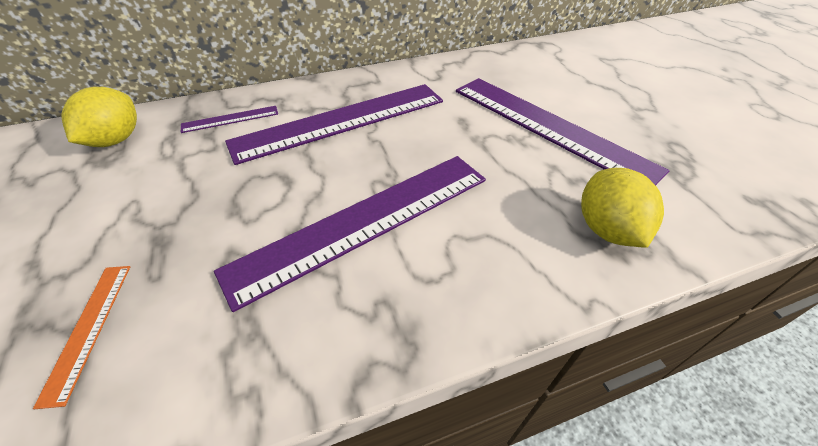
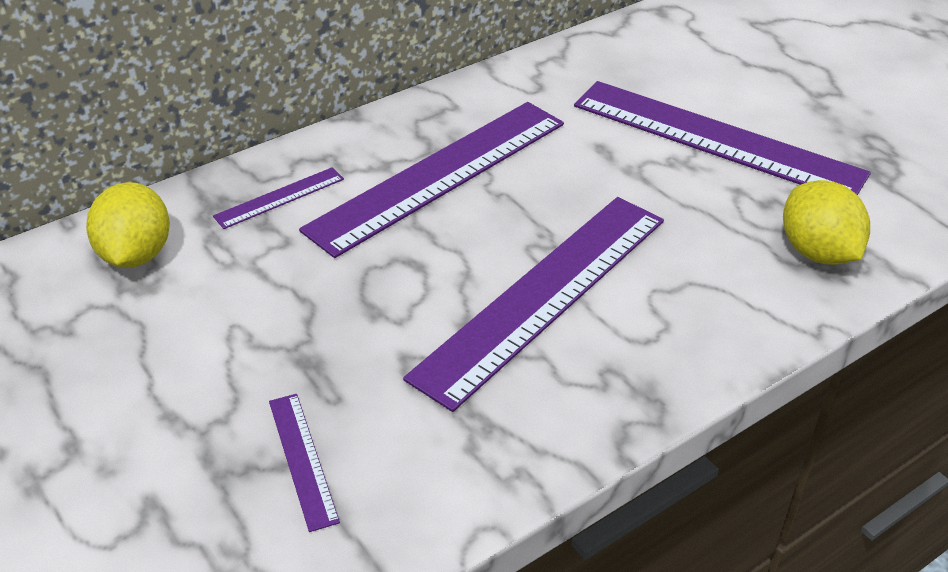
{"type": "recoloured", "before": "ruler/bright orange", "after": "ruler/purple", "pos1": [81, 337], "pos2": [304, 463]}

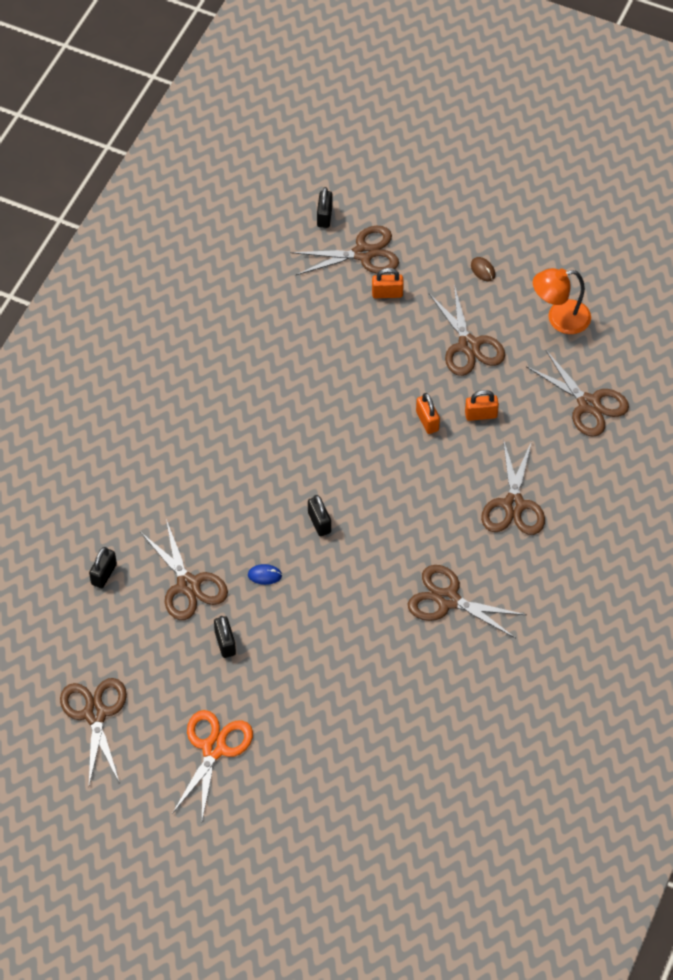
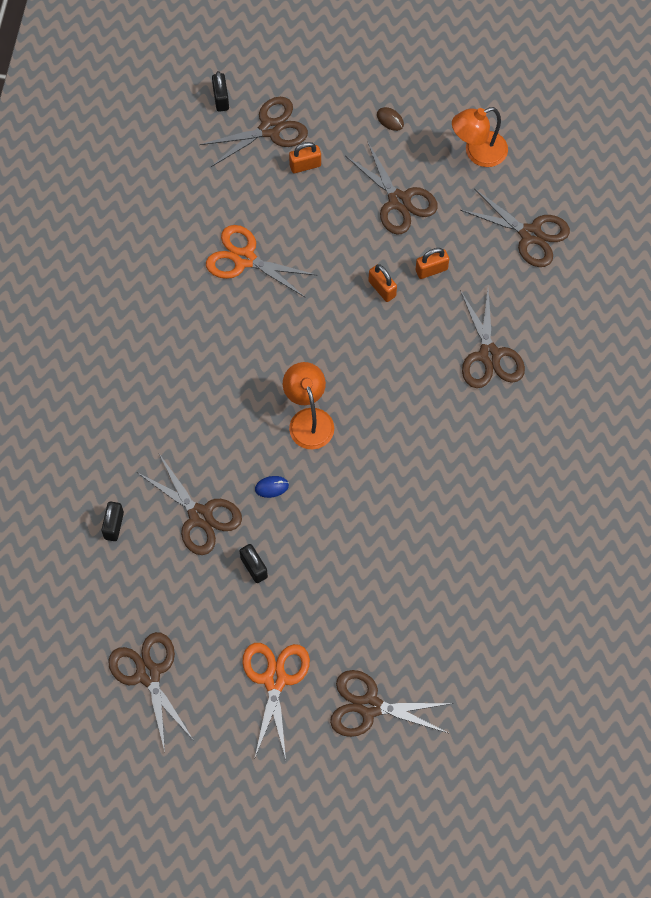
{"type": "added", "after": "pair of scissors/bright orange", "pos2": [262, 261]}
{"type": "replaced", "before": "small lock/black", "after": "reading lamp/bright orange", "pos1": [319, 515], "pos2": [308, 406]}
{"type": "moved", "before": "pair of scissors/russet", "pos1": [467, 602], "pos2": [391, 703]}

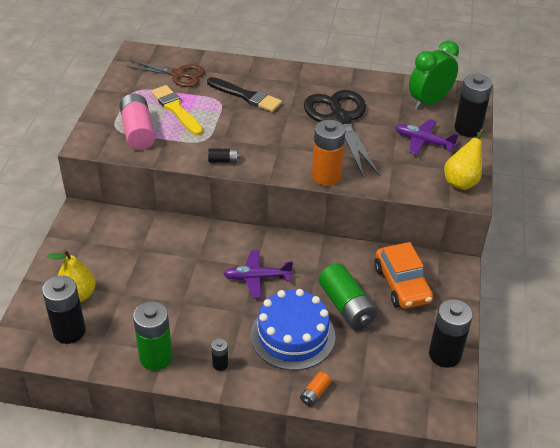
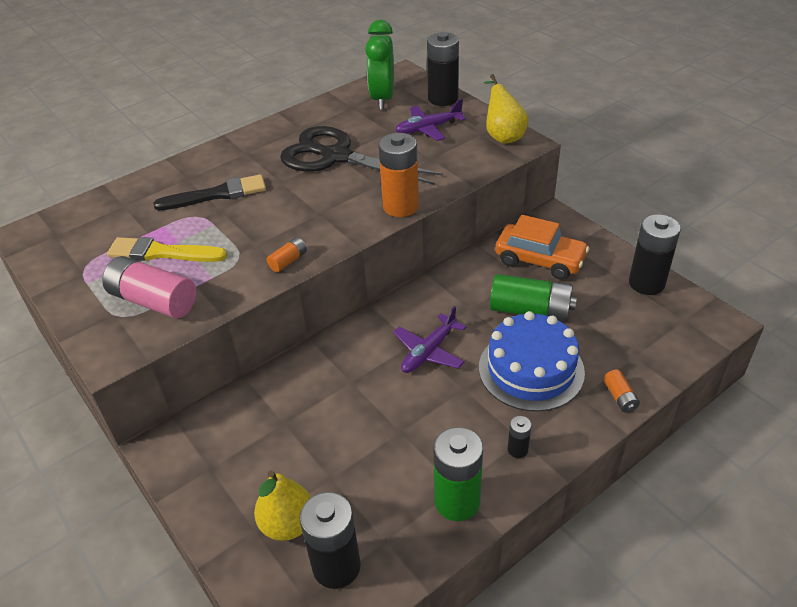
{"type": "recoloured", "before": "power cell/black", "after": "power cell/bright orange", "pos1": [223, 156], "pos2": [287, 254]}
{"type": "removed", "before": "pair of scissors/russet", "pos1": [166, 73]}

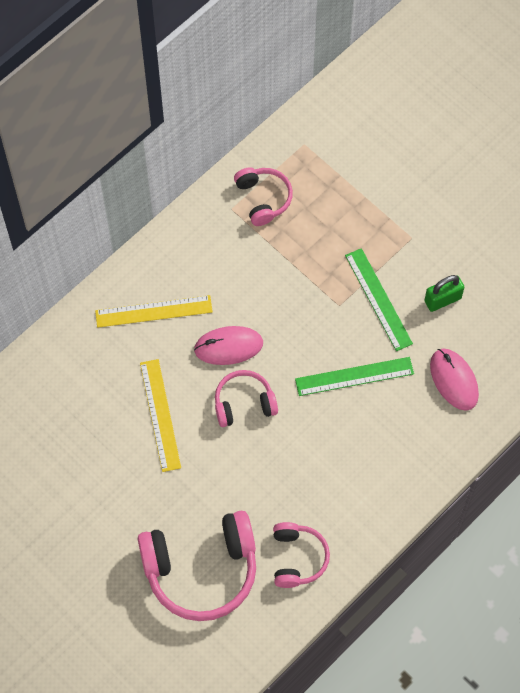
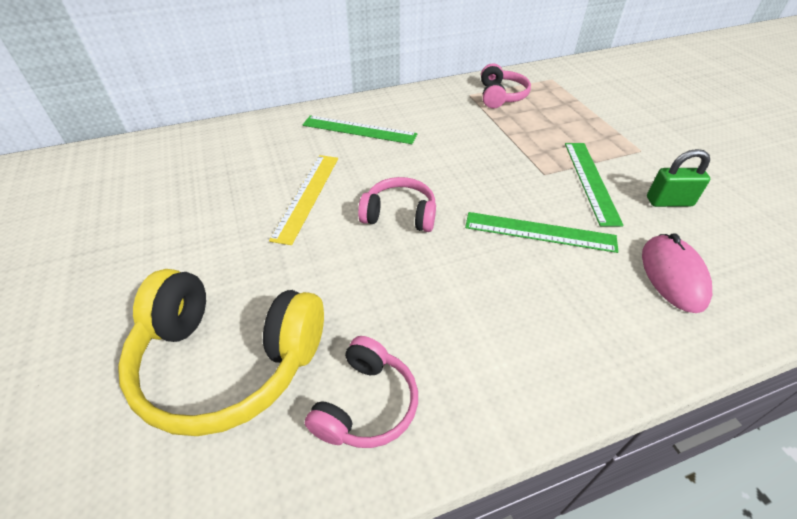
{"type": "recoloured", "before": "headphones/pink", "after": "headphones/golden", "pos1": [197, 566], "pos2": [221, 352]}
{"type": "recoloured", "before": "ruler/golden", "after": "ruler/emerald", "pos1": [154, 311], "pos2": [359, 129]}
{"type": "removed", "before": "computer mouse/pink", "pos1": [228, 345]}

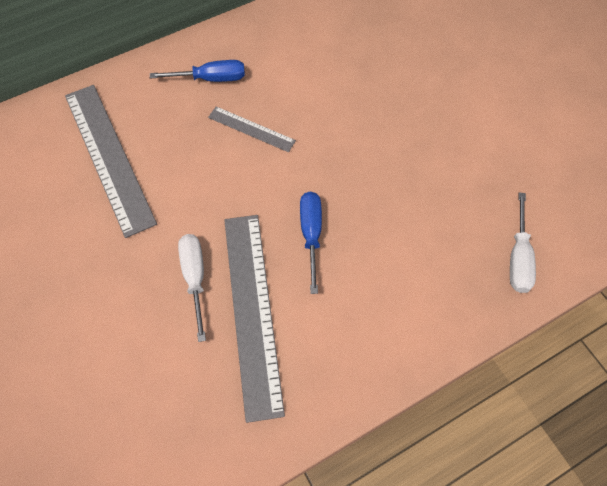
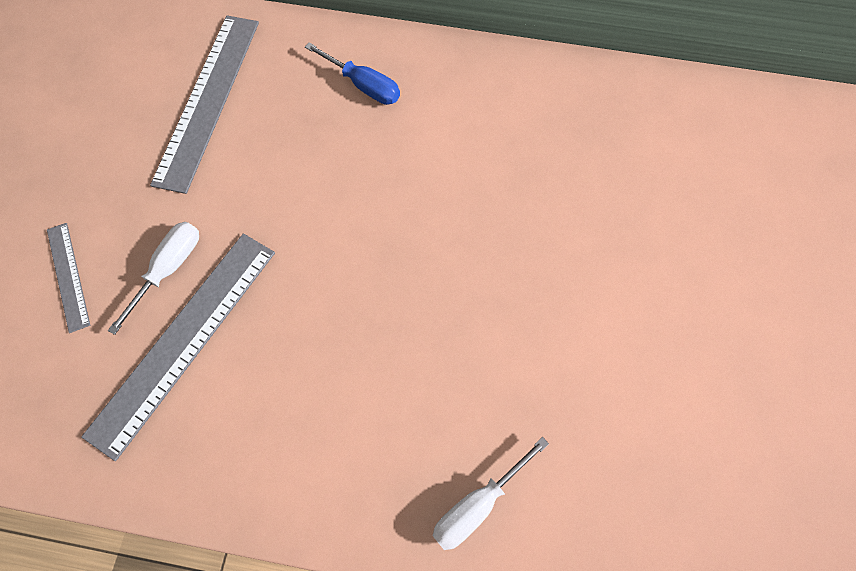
{"type": "moved", "before": "ruler/grey", "pos1": [252, 129], "pos2": [68, 278]}
{"type": "removed", "before": "screwdriver/royal blue", "pos1": [311, 243]}

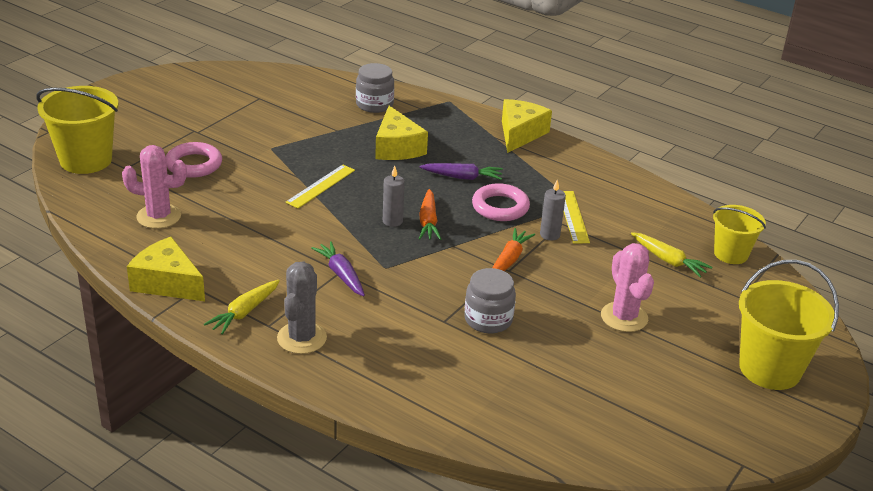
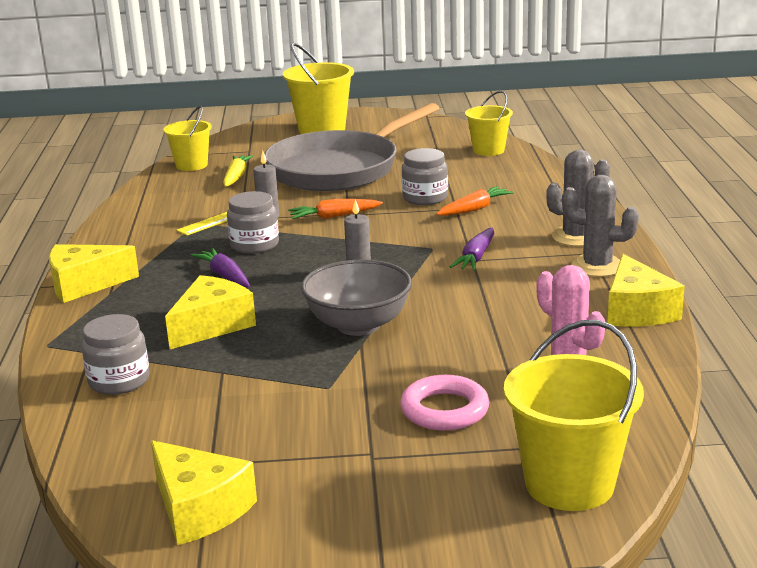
{"type": "added", "after": "cheese/golden", "pos2": [204, 492]}
{"type": "replaced", "before": "hoop/pink", "after": "jar/grey", "pos1": [501, 202], "pos2": [253, 222]}
{"type": "replaced", "before": "prickly plant/pink", "after": "skillet/grey", "pos1": [627, 287], "pos2": [352, 147]}
{"type": "replaced", "before": "ruler/golden", "after": "bowl/grey", "pos1": [320, 186], "pos2": [356, 297]}
{"type": "moved", "before": "toy carrot/bright orange", "pos1": [430, 214], "pos2": [475, 201]}
{"type": "added", "after": "bucket/golden", "pos2": [489, 123]}
{"type": "replaced", "before": "toy carrot/golden", "after": "prickly plant/grey", "pos1": [242, 307], "pos2": [600, 226]}

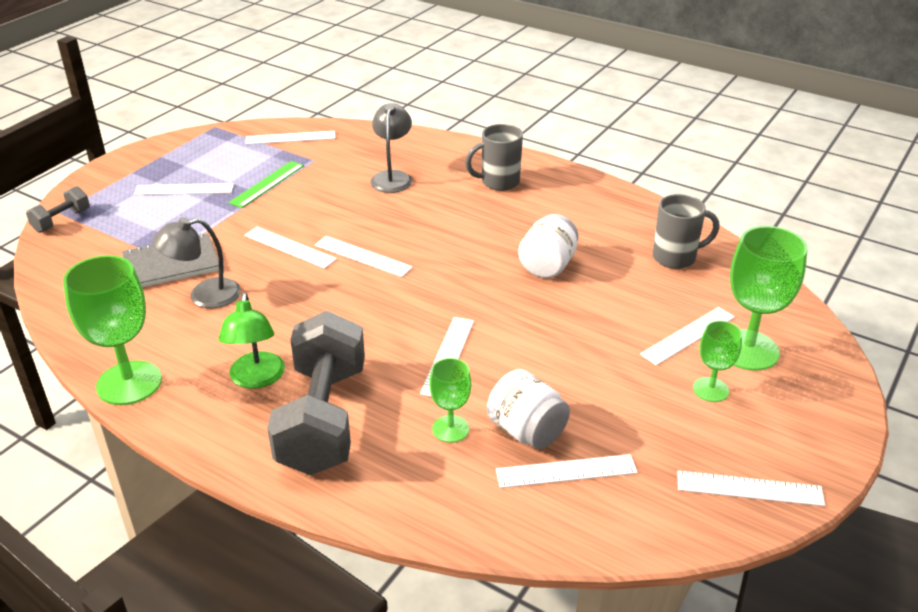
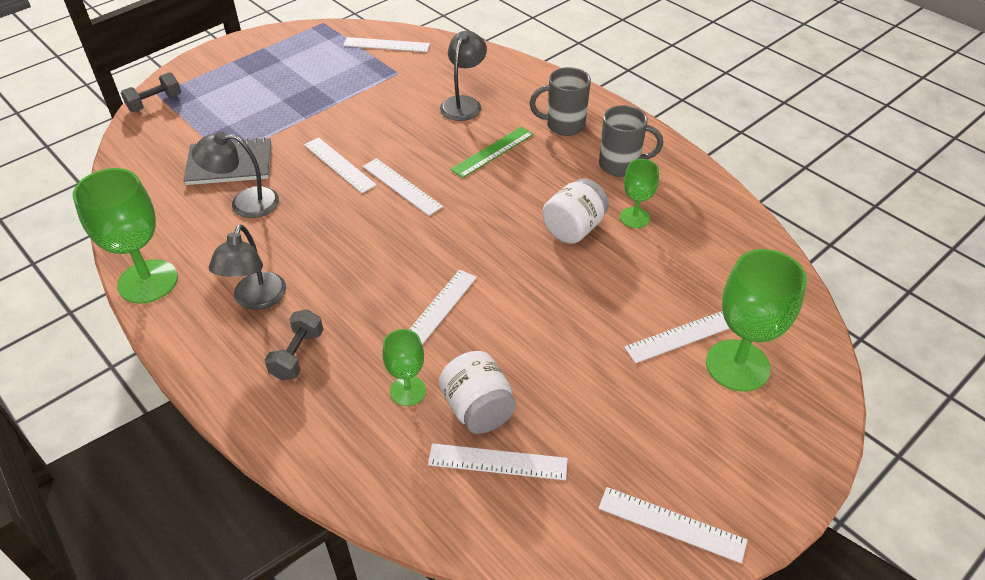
{"type": "recoloured", "before": "reading lamp/emerald", "after": "reading lamp/grey", "pos1": [252, 340], "pos2": [247, 267]}
{"type": "resized", "before": "free weight/grey", "pos1": [316, 393], "pos2": [294, 344], "scale": 0.45}
{"type": "moved", "before": "ruler/emerald", "pos1": [266, 184], "pos2": [492, 152]}
{"type": "moved", "before": "tea mug/grey", "pos1": [686, 231], "pos2": [631, 141]}
{"type": "moved", "before": "chalice/emerald", "pos1": [717, 361], "pos2": [639, 193]}
{"type": "removed", "before": "ruler/snow-white", "pos1": [184, 189]}

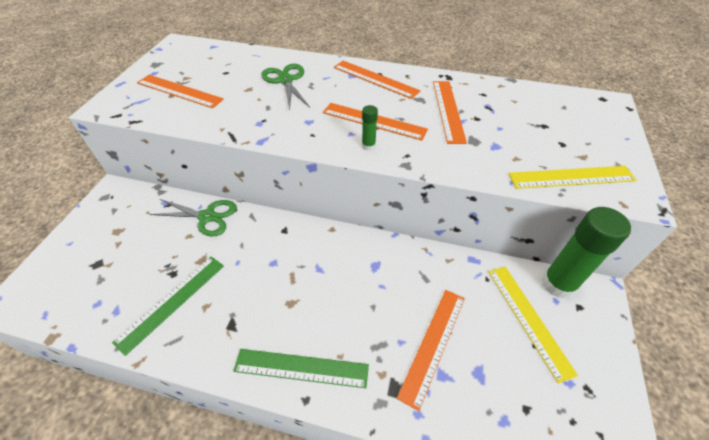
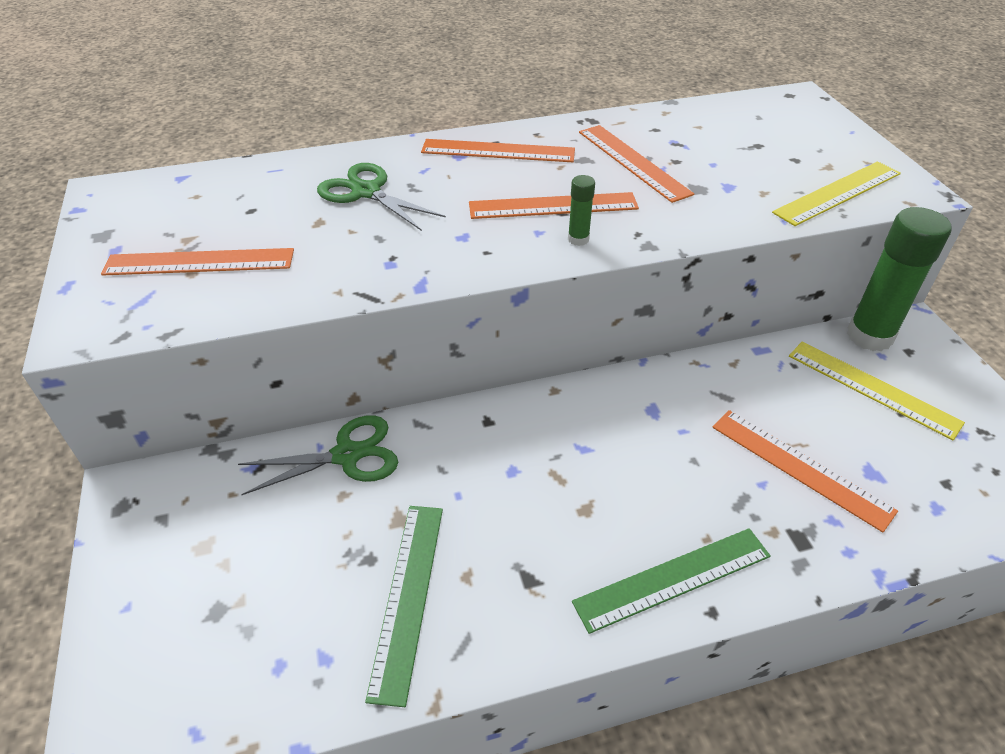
{"type": "turned", "before": "ruler/bright orange", "pos1": [431, 350], "pos2": [805, 471], "turn": -45}

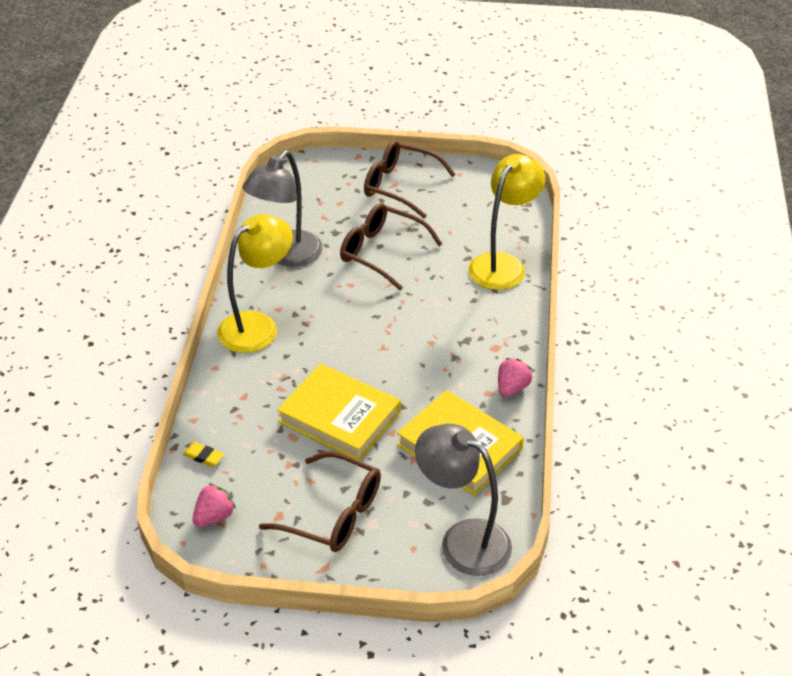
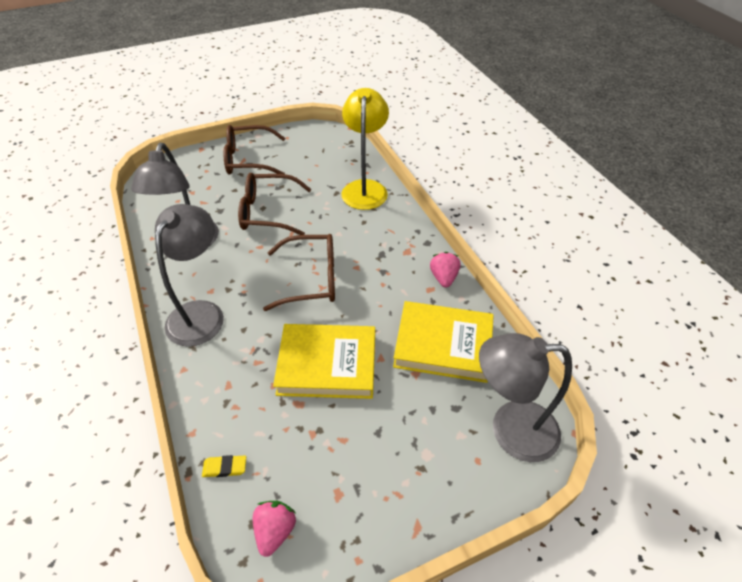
{"type": "recoloured", "before": "reading lamp/golden", "after": "reading lamp/grey", "pos1": [255, 283], "pos2": [189, 275]}
{"type": "moved", "before": "spectacles/russet", "pos1": [320, 502], "pos2": [299, 272]}

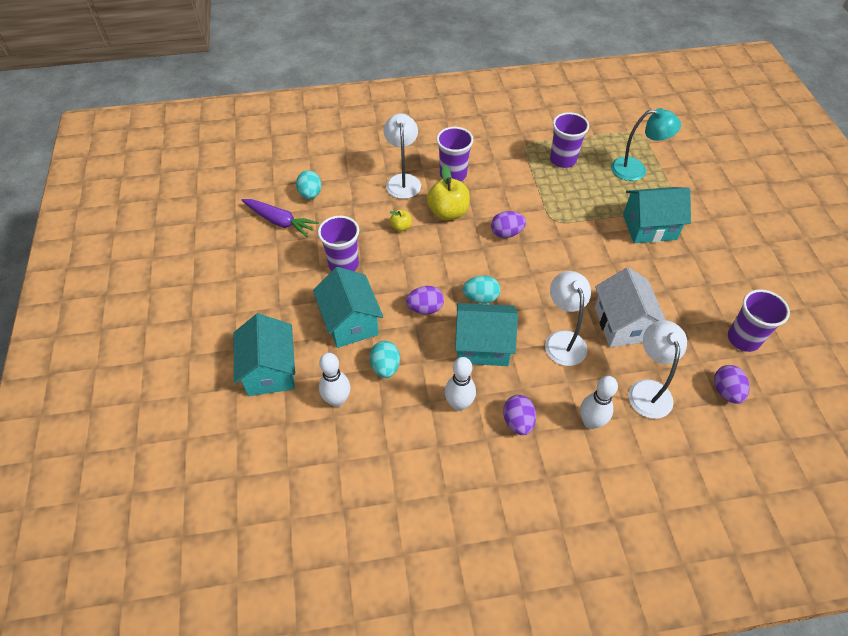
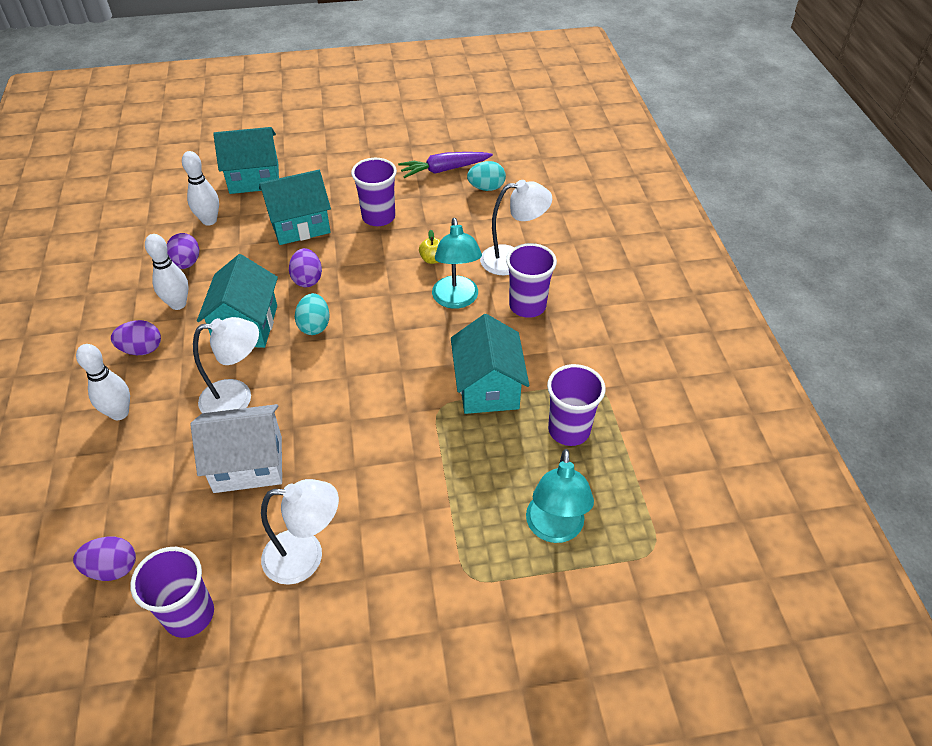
{"type": "moved", "before": "egg shape/purple", "pos1": [508, 224], "pos2": [183, 251]}
{"type": "moved", "before": "reading lamp/snow-white", "pos1": [657, 369], "pos2": [300, 532]}
{"type": "turned", "before": "toy carrot/purple", "pos1": [280, 218], "pos2": [445, 165], "turn": 45}
{"type": "replaced", "before": "apple fruit/golden", "after": "reading lamp/aqua", "pos1": [448, 192], "pos2": [457, 263]}
{"type": "moved", "before": "cottage/aqua", "pos1": [657, 215], "pos2": [490, 364]}
{"type": "removed", "before": "egg shape/aqua", "pos1": [385, 359]}

